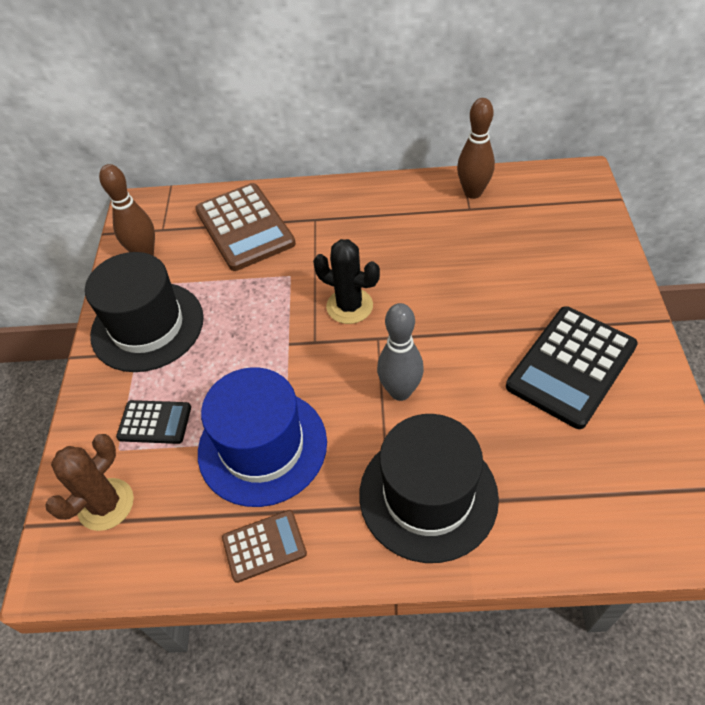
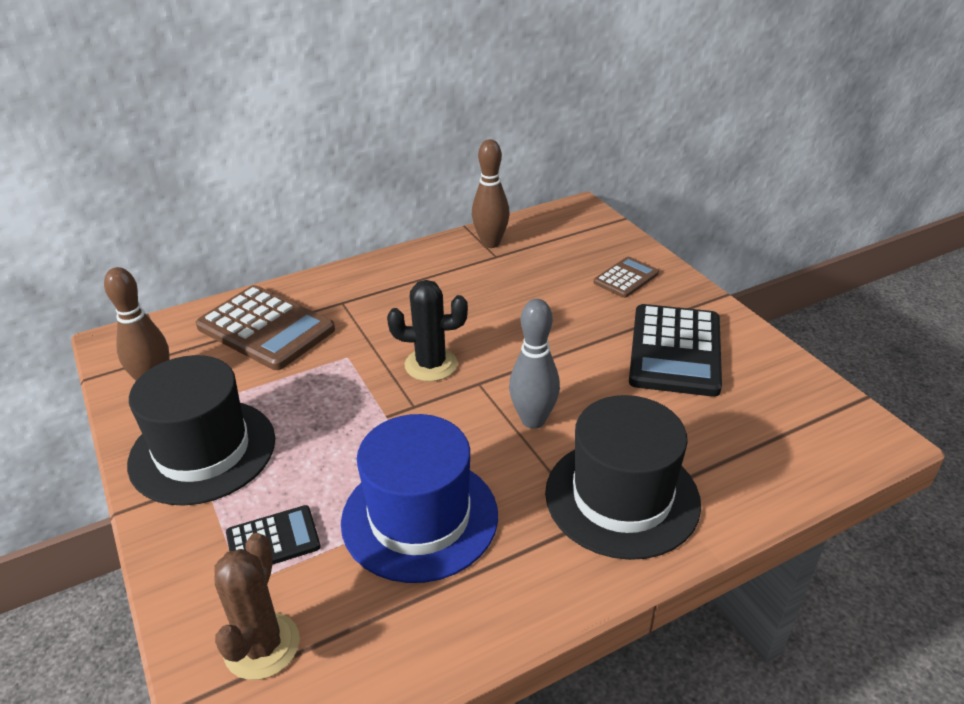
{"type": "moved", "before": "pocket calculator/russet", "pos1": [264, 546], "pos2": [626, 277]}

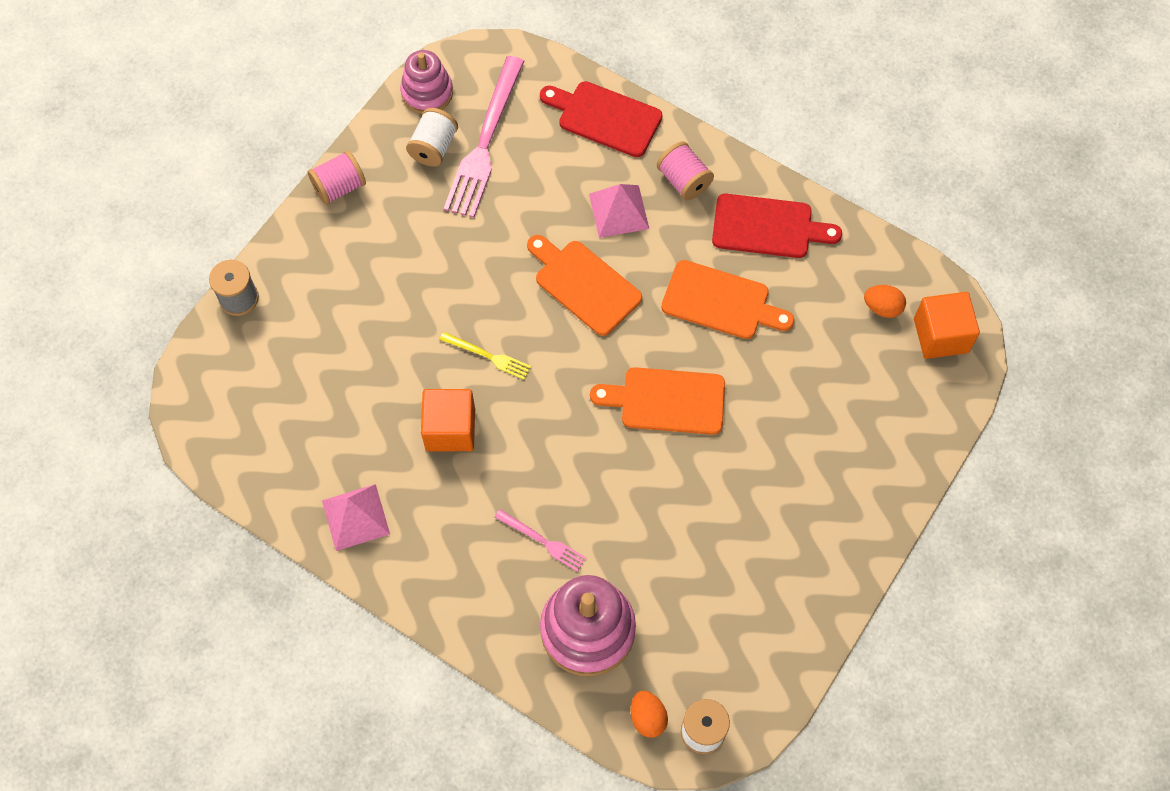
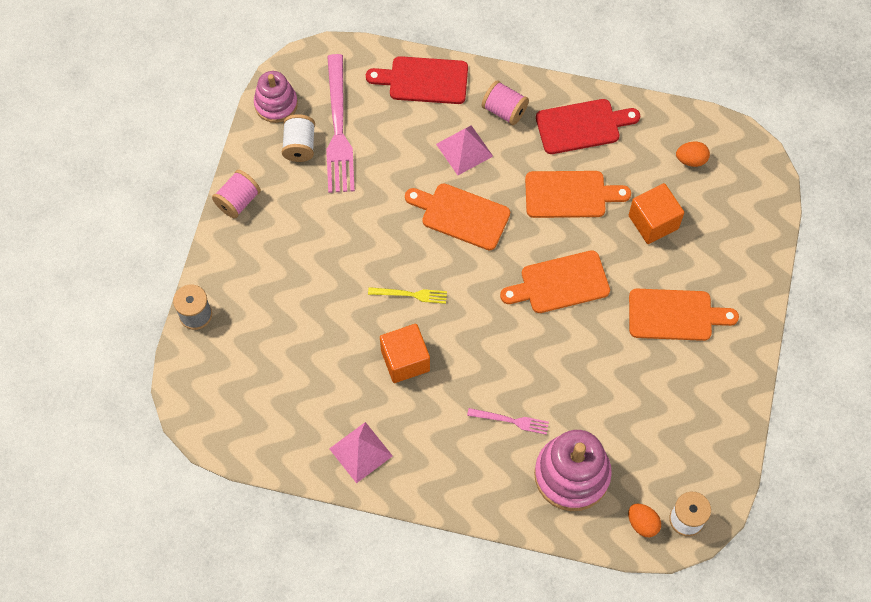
{"type": "moved", "before": "block/bright orange", "pos1": [947, 325], "pos2": [656, 213]}
{"type": "added", "after": "chopping board/bright orange", "pos2": [684, 315]}

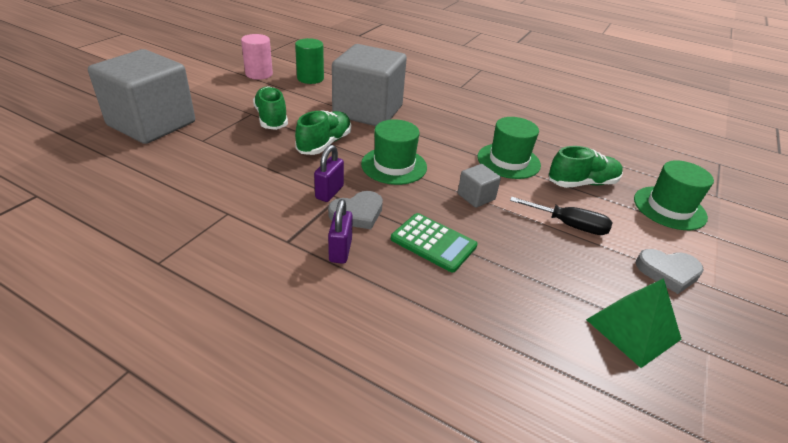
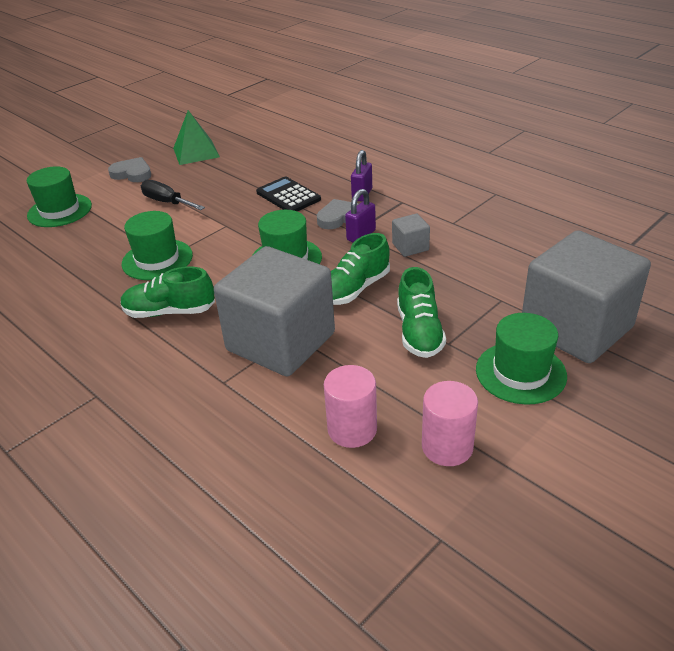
{"type": "moved", "before": "lace-up shoe/emerald", "pos1": [586, 167], "pos2": [167, 292]}
{"type": "recoloured", "before": "pocket calculator/emerald", "after": "pocket calculator/black", "pos1": [434, 242], "pos2": [288, 194]}
{"type": "recoloured", "before": "cylinder shape/emerald", "after": "cylinder shape/pink", "pos1": [309, 61], "pos2": [350, 406]}
{"type": "moved", "before": "block/grey", "pos1": [479, 186], "pos2": [411, 235]}
{"type": "added", "after": "tall hat/emerald", "pos2": [521, 359]}

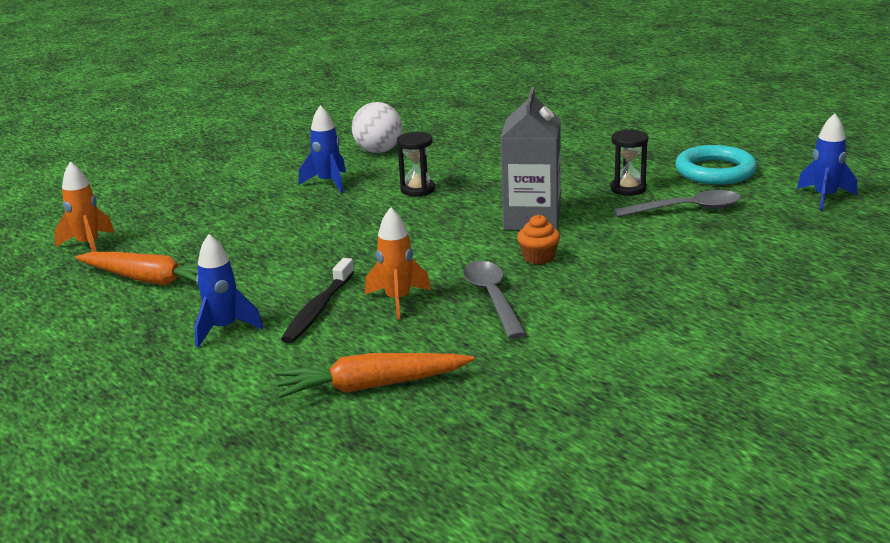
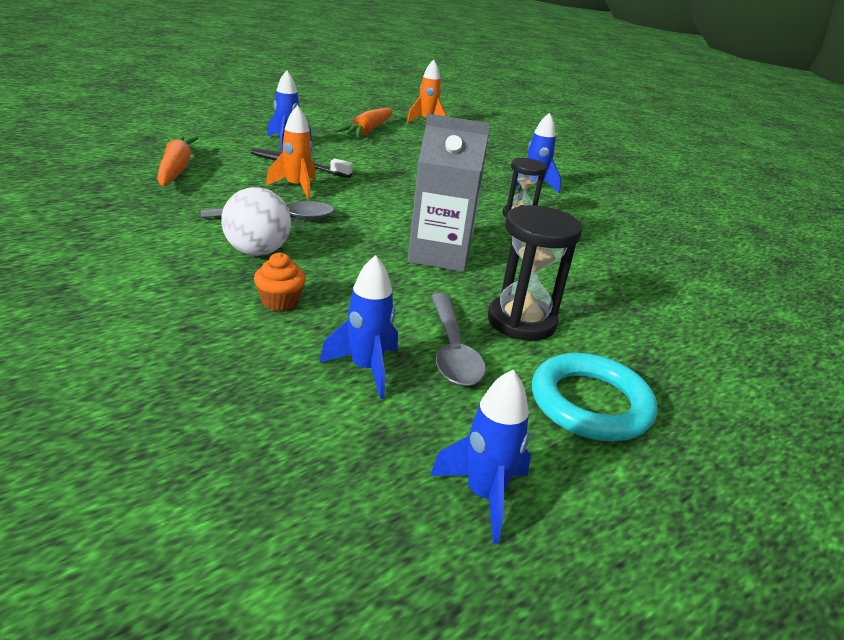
{"type": "moved", "before": "sphere/snow-white", "pos1": [377, 127], "pos2": [256, 221]}
{"type": "moved", "before": "cupcake/bright orange", "pos1": [538, 239], "pos2": [280, 282]}
{"type": "added", "after": "rocket/royal blue", "pos2": [359, 327]}
{"type": "resized", "before": "sand timer/black", "pos1": [629, 162], "pos2": [535, 273], "scale": 1.52}

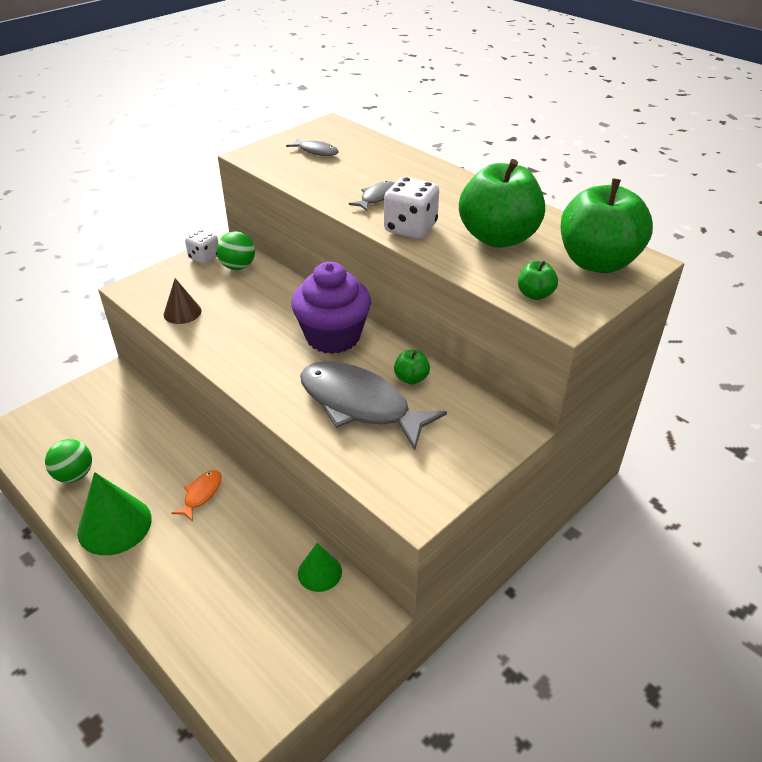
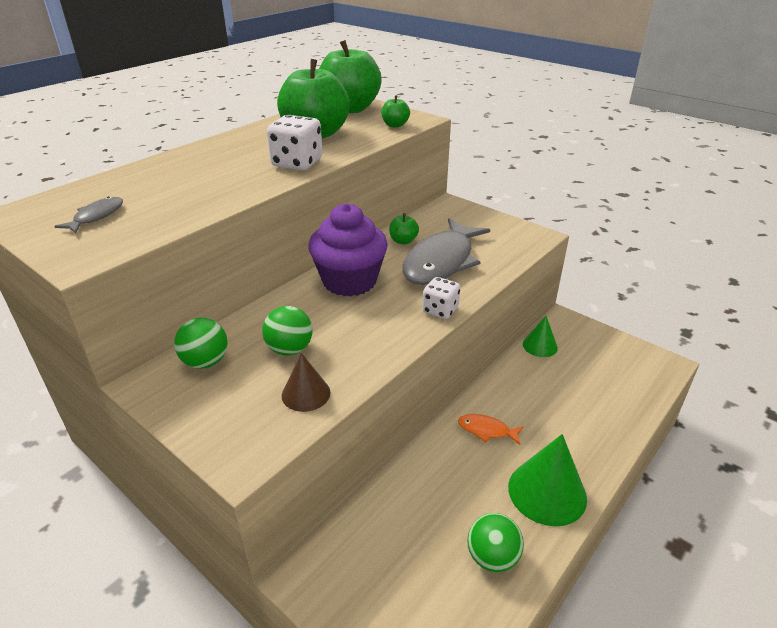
{"type": "added", "after": "sphere/emerald", "pos2": [287, 331]}
{"type": "moved", "before": "dice/snow-white", "pos1": [201, 246], "pos2": [441, 298]}
{"type": "removed", "before": "toy fish/grey", "pos1": [371, 196]}

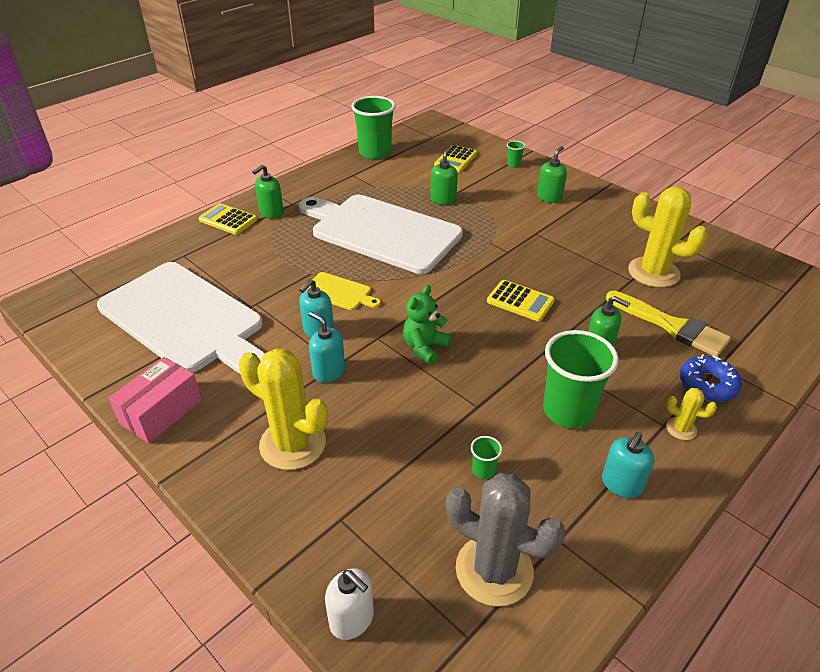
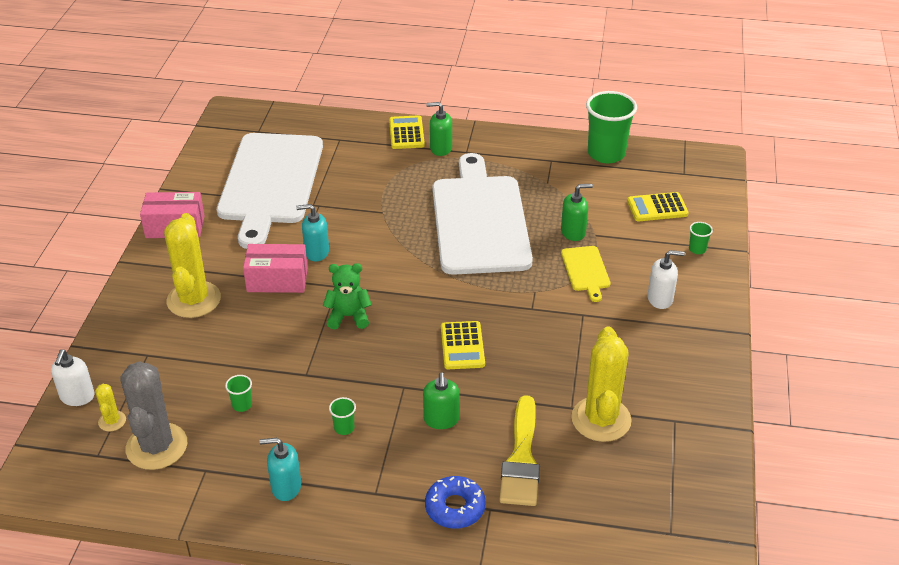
{"type": "moved", "before": "prickly plant/golden", "pos1": [691, 414], "pos2": [110, 407]}
{"type": "replaced", "before": "soap dispenser/aqua", "after": "box/pink", "pos1": [327, 347], "pos2": [275, 268]}
{"type": "resized", "before": "tumbler/emerald", "pos1": [581, 379], "pos2": [342, 416], "scale": 0.42}
{"type": "moved", "before": "chopping board/golden", "pos1": [343, 291], "pos2": [585, 274]}
{"type": "recoloured", "before": "soap dispenser/emerald", "after": "soap dispenser/snow-white", "pos1": [552, 174], "pos2": [666, 279]}

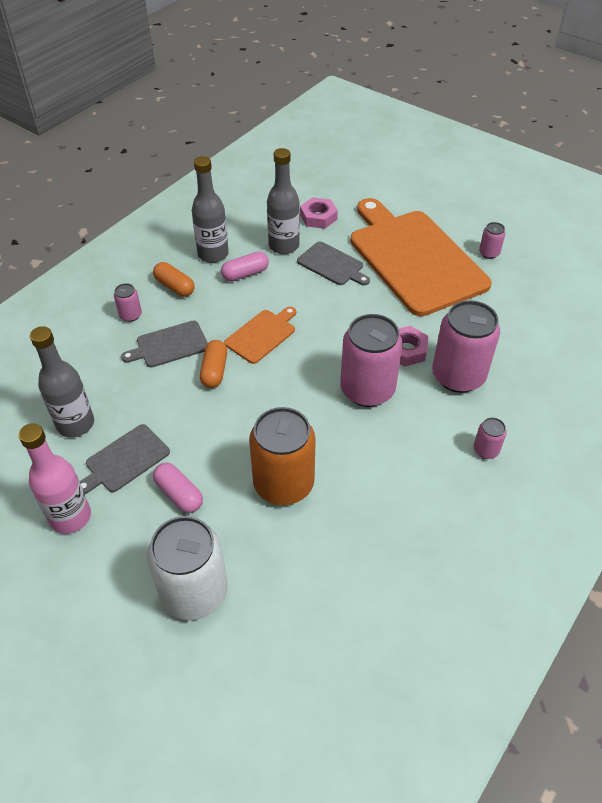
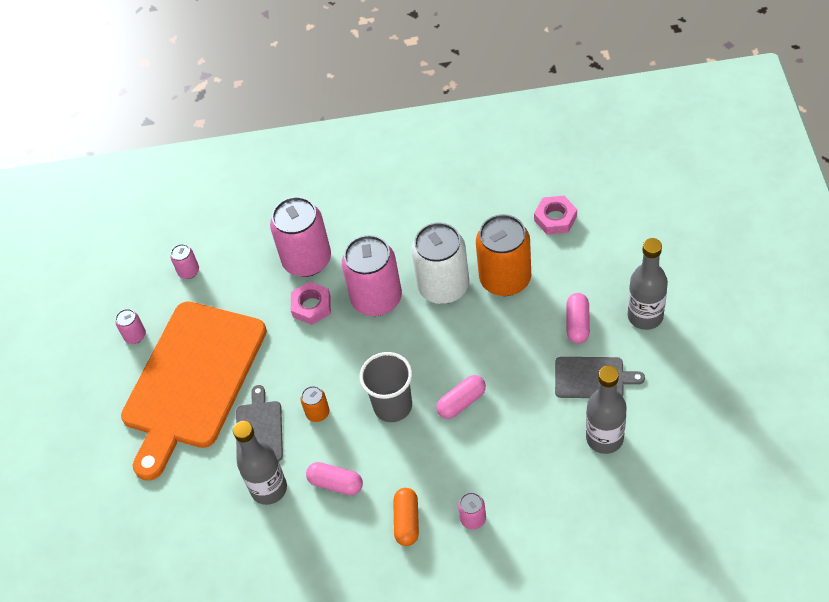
{"type": "moved", "before": "can/pink", "pos1": [490, 438], "pos2": [185, 261]}
{"type": "added", "after": "can/bright orange", "pos2": [315, 404]}
{"type": "replaced", "before": "chopping board/bright orange", "after": "tumbler/grey", "pos1": [260, 335], "pos2": [385, 387]}
{"type": "moved", "before": "can/snow-white", "pos1": [187, 568], "pos2": [440, 263]}
{"type": "recoloured", "before": "pill shape/bright orange", "after": "pill shape/pink", "pos1": [213, 364], "pos2": [461, 397]}
{"type": "moved", "before": "nut/pink", "pos1": [319, 213], "pos2": [555, 215]}
{"type": "moved", "before": "drink bottle/grey", "pos1": [210, 209], "pos2": [648, 284]}
{"type": "removed", "before": "drink bottle/pink", "pos1": [54, 478]}
{"type": "removed", "before": "chopping board/grey", "pos1": [164, 343]}

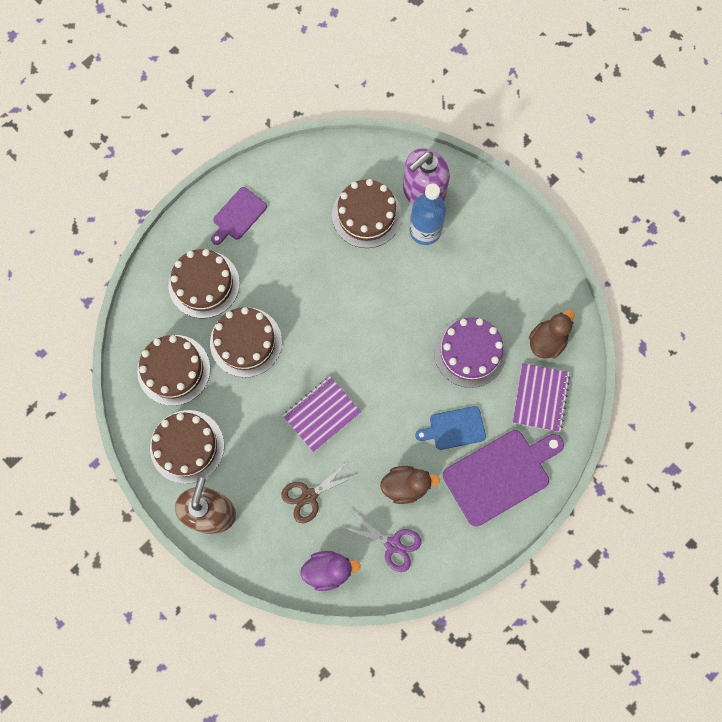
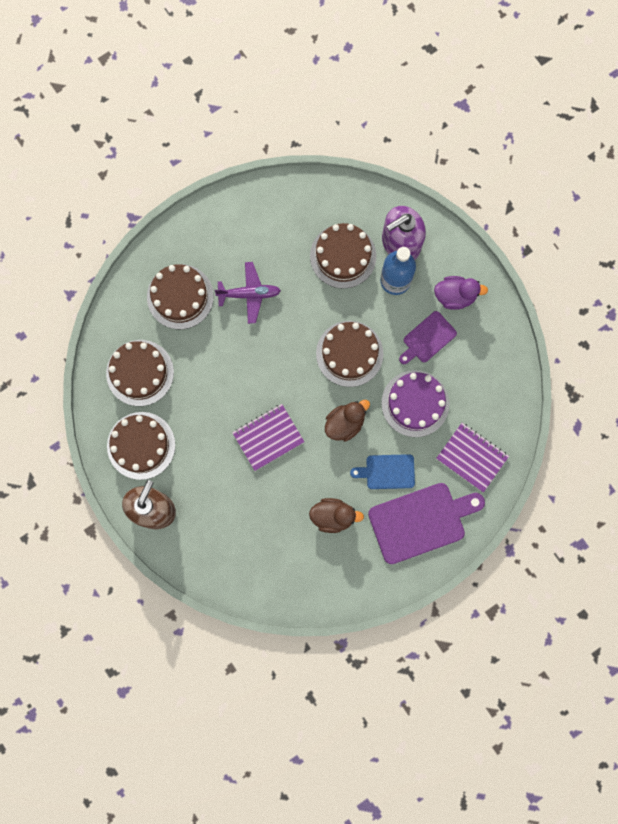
{"type": "added", "after": "aeroplane/purple", "pos2": [247, 293]}
{"type": "moved", "before": "cake/russet", "pos1": [246, 342], "pos2": [349, 354]}
{"type": "moved", "before": "rubber duck/russet", "pos1": [551, 334], "pos2": [347, 421]}
{"type": "moved", "before": "chopping board/purple", "pos1": [239, 216], "pos2": [428, 337]}
{"type": "moved", "before": "rubber duck/purple", "pos1": [330, 571], "pos2": [461, 293]}
{"type": "turned", "before": "exercise book/purple", "pos1": [541, 397], "pos2": [472, 458], "turn": -75}
{"type": "removed", "before": "pair of scissors/russet", "pos1": [320, 491]}
{"type": "removed", "before": "pair of scissors/purple", "pos1": [381, 541]}

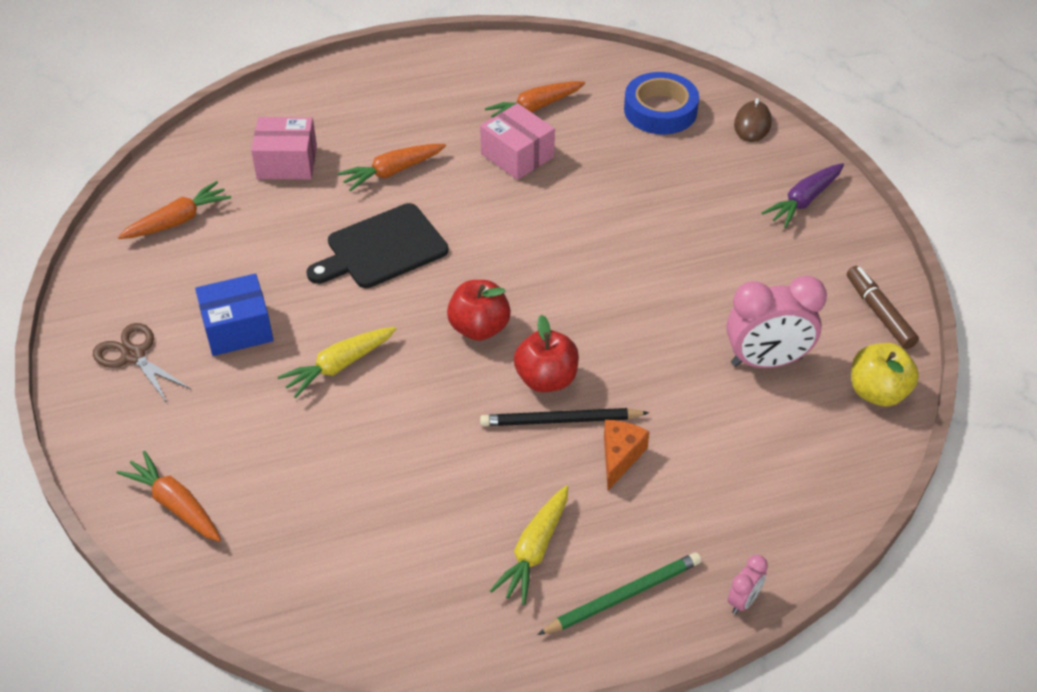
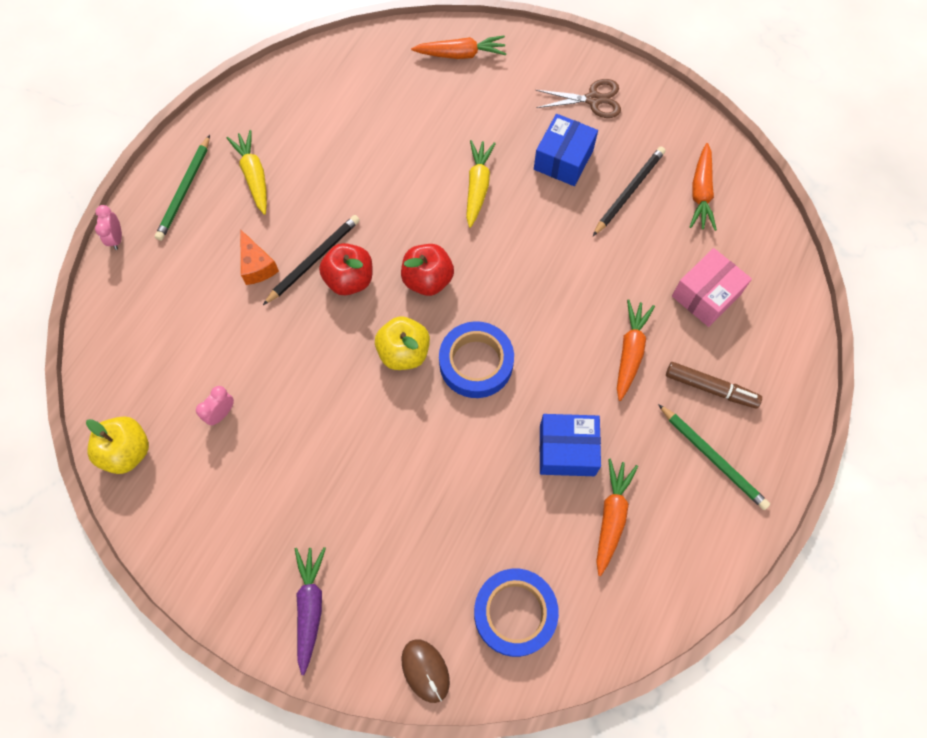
{"type": "resized", "before": "clock/pink", "pos1": [776, 322], "pos2": [215, 405], "scale": 0.46}
{"type": "added", "after": "apple fruit/golden", "pos2": [402, 343]}
{"type": "added", "after": "sticky tape/royal blue", "pos2": [476, 359]}
{"type": "recoloured", "before": "box/pink", "after": "box/royal blue", "pos1": [517, 141], "pos2": [570, 445]}
{"type": "added", "after": "wooden pencil/black", "pos2": [629, 191]}
{"type": "added", "after": "wooden pencil/emerald", "pos2": [714, 457]}
{"type": "moved", "before": "felt pen/russet", "pos1": [883, 307], "pos2": [714, 385]}
{"type": "removed", "before": "chopping board/black", "pos1": [377, 245]}

